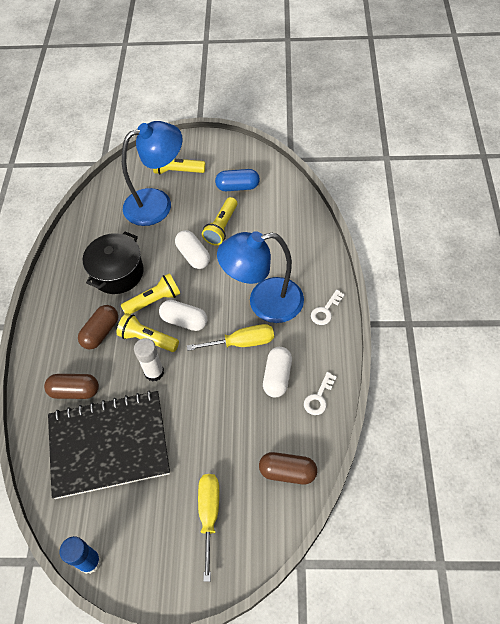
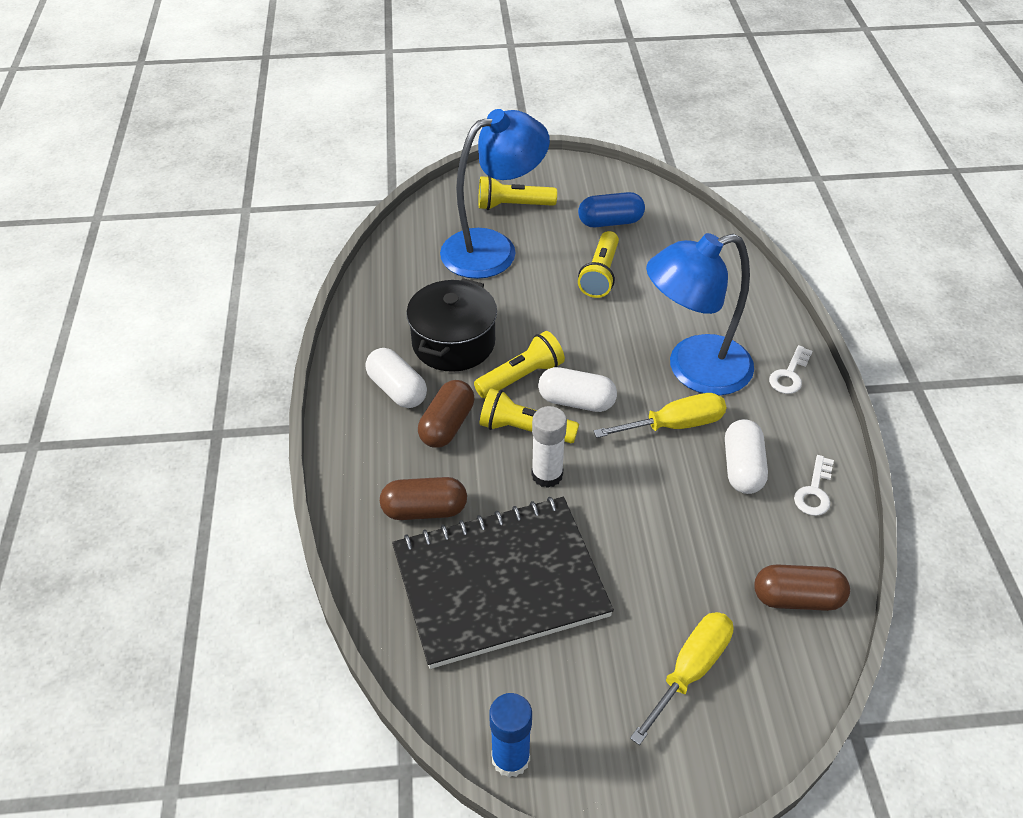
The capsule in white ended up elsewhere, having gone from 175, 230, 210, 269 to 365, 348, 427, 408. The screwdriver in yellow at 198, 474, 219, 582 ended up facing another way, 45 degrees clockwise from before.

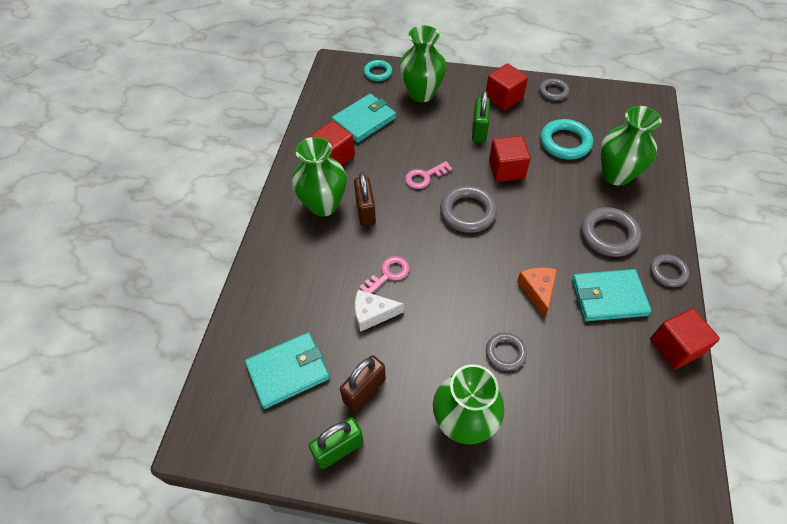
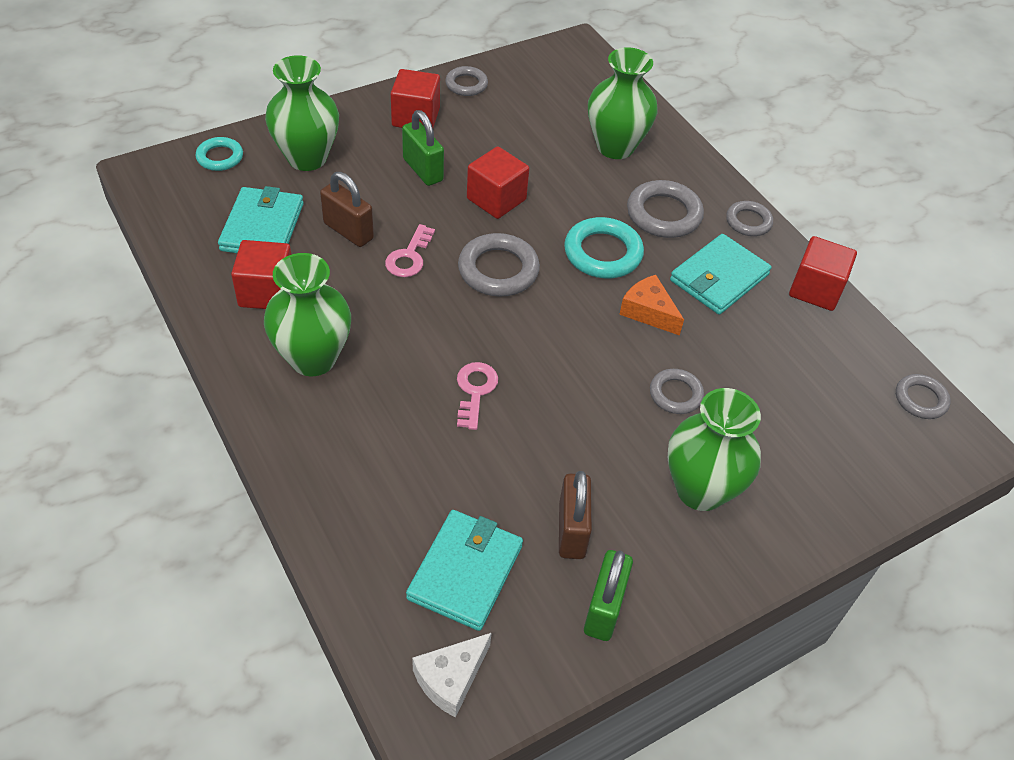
The padlock in brown ended up elsewhere, having gone from 354, 172, 376, 227 to 320, 172, 374, 247. The cheese in white ended up elsewhere, having gone from 355, 290, 404, 332 to 412, 633, 491, 718. The ring in turquoise ended up elsewhere, having gone from 540, 119, 593, 159 to 564, 217, 644, 278. The second view gained the ring in grey at 896, 374, 950, 419.

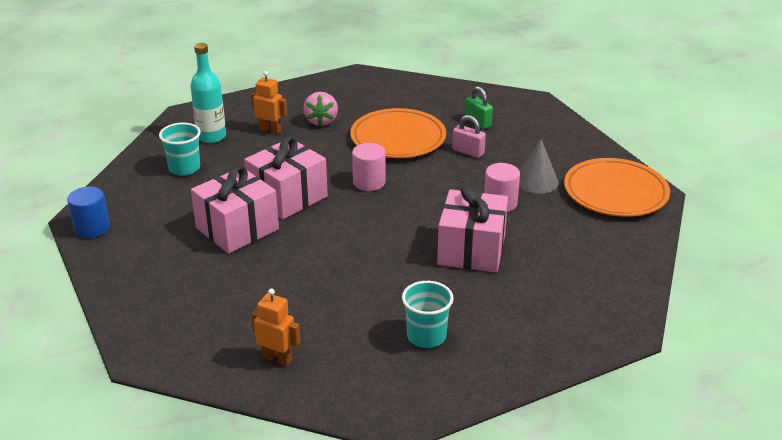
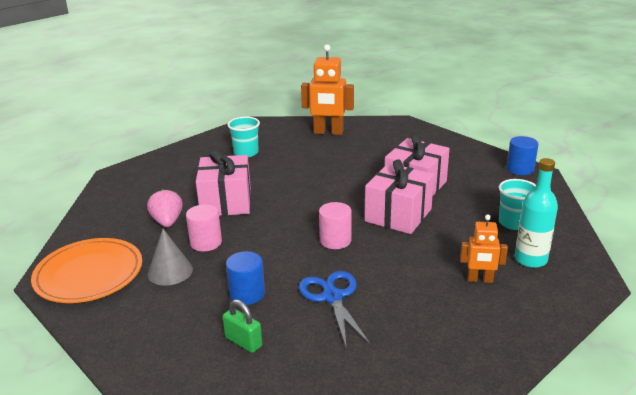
The strawberry in pink ended up elsewhere, having gone from 303, 92, 338, 126 to 147, 189, 183, 227. Where the padlock in pink stood at 452, 115, 486, 158, the cylinder in blue came to stand at 226, 251, 265, 305. Where the plate in orange stood at 350, 108, 446, 158, the scissors in blue came to stand at 299, 271, 371, 350. The size of the robot in orange at 251, 288, 301, 366 changed by a factor of 1.72.

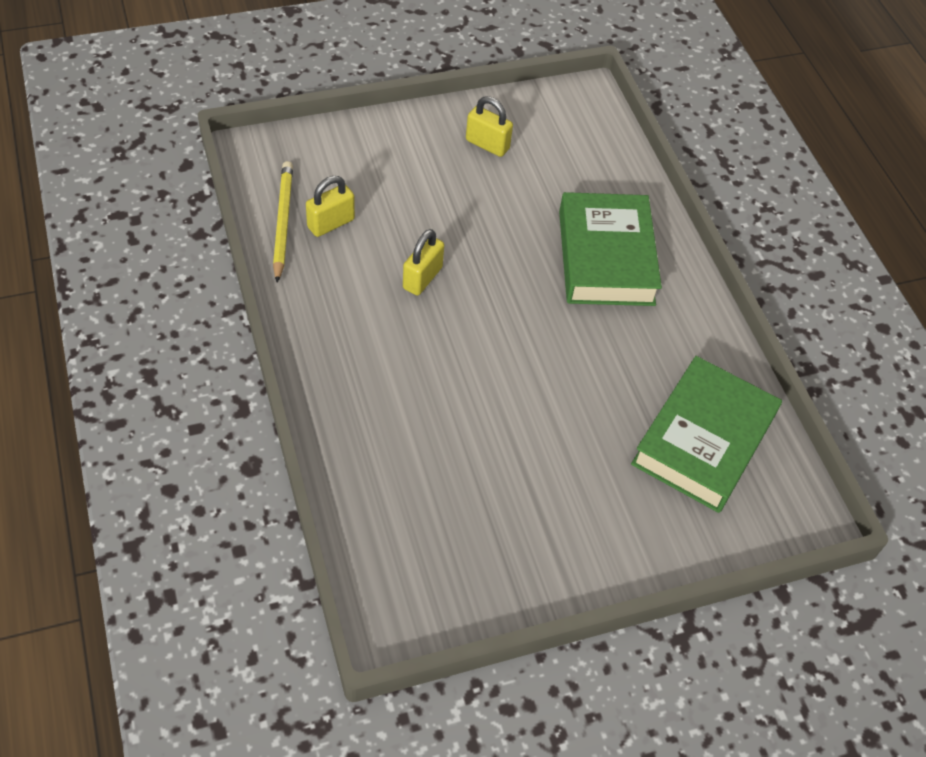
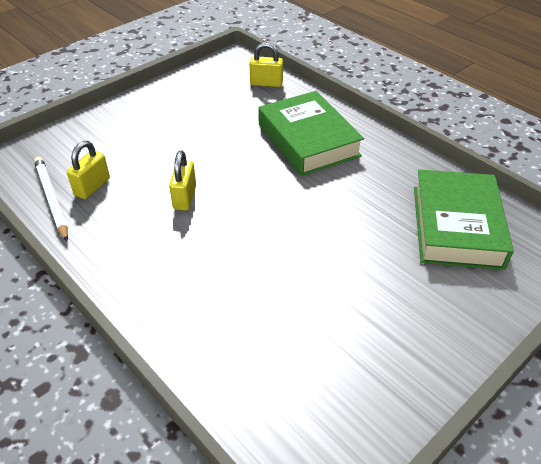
What was the pencil in yellow at 273, 161, 293, 283 turned into the pencil in white at 34, 157, 68, 241. The padlock in yellow ended up elsewhere, having gone from 466, 96, 513, 157 to 250, 42, 283, 87.

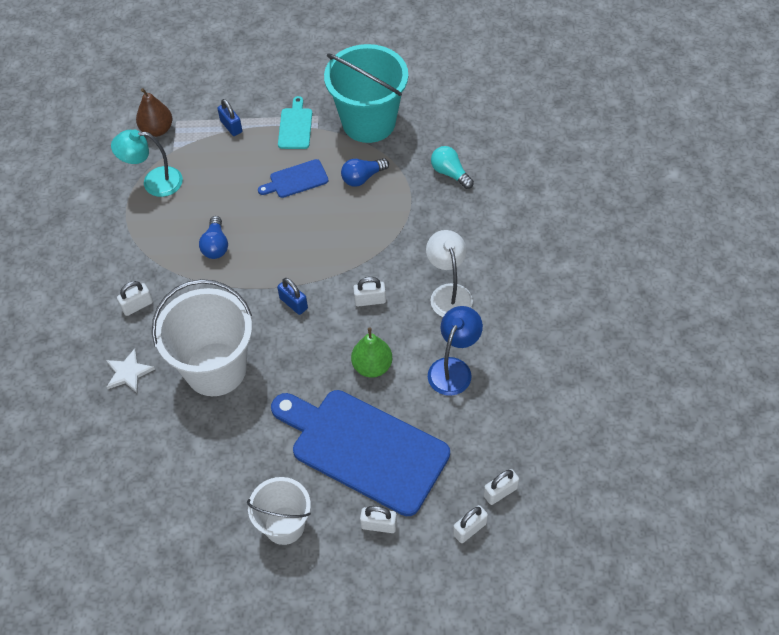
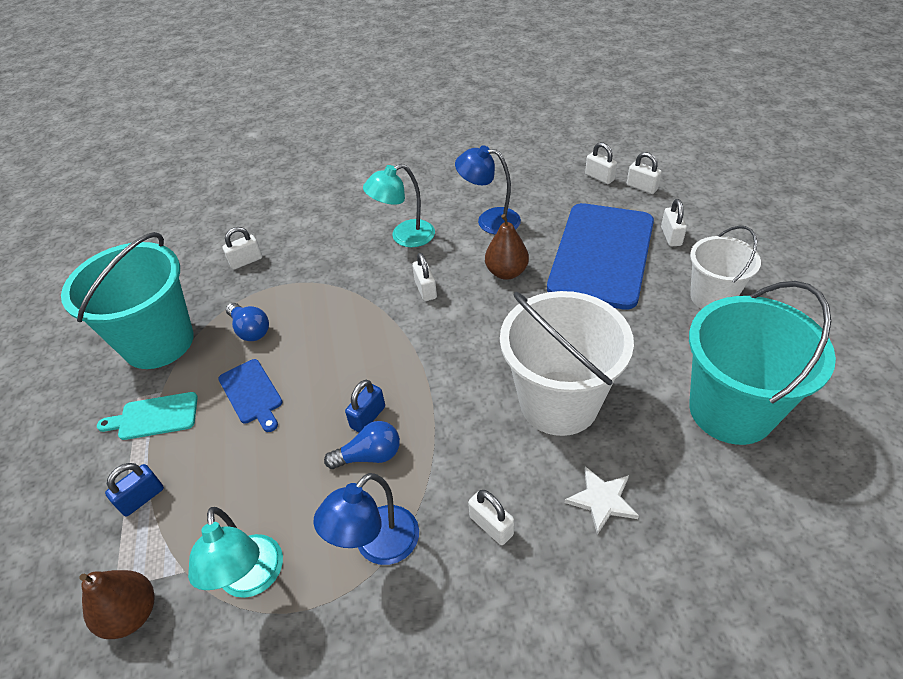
Where the light bulb in turquoise stood at 431, 146, 474, 189, the padlock in white came to stand at 223, 227, 262, 269. The second view gained the lamp in blue at 313, 473, 419, 565. The padlock in blue ended up elsewhere, having gone from 277, 278, 308, 315 to 345, 380, 385, 432. What was the lamp in white at 426, 230, 473, 317 turned into the lamp in turquoise at 363, 164, 435, 247. What was the pear in green at 351, 327, 392, 377 turned into the pear in brown at 485, 214, 529, 280. The second view gained the bucket in turquoise at 689, 281, 836, 445.

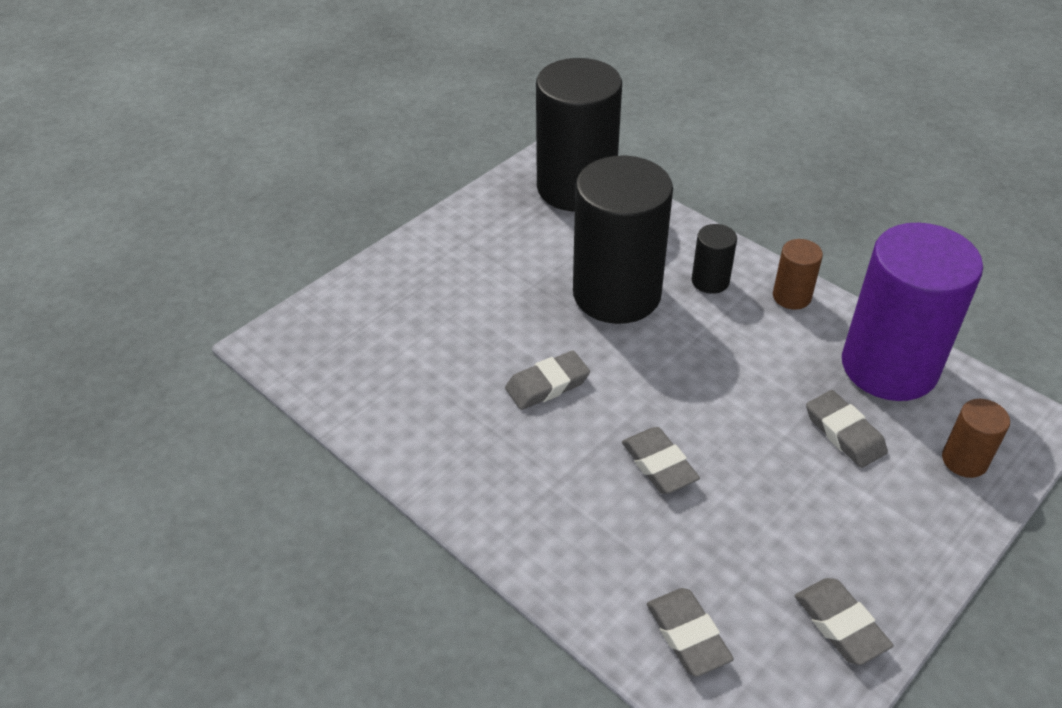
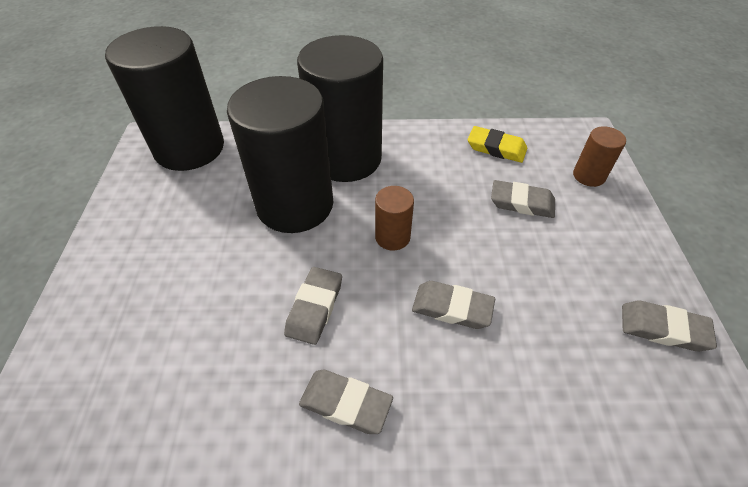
The size of the cylinder in black at 692, 224, 737, 294 changed by a factor of 2.31. The eraser in grey ended up elsewhere, having gone from 647, 588, 734, 677 to 299, 370, 393, 434. The cylinder in brown ended up elsewhere, having gone from 773, 239, 823, 310 to 375, 186, 414, 250. Where the cylinder in purple stood at 842, 223, 983, 401, the eraser in yellow came to stand at 468, 126, 527, 163.

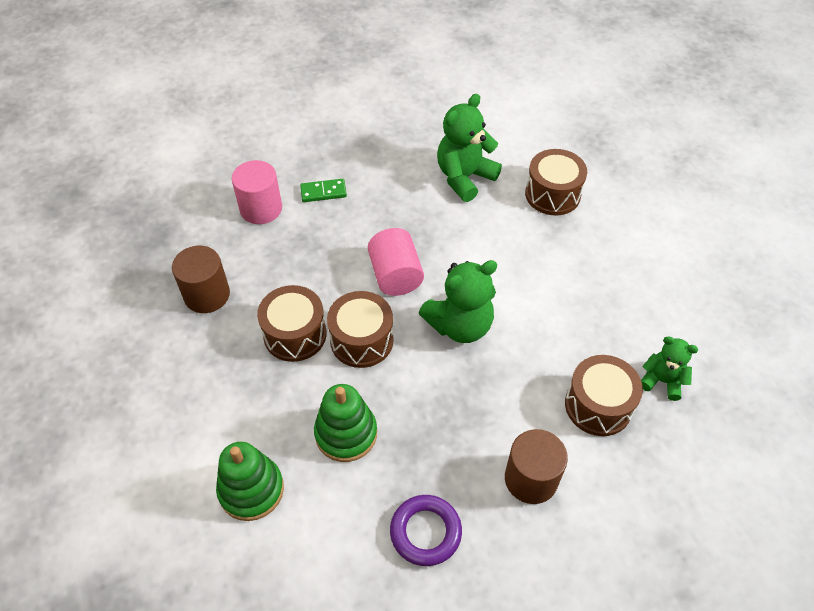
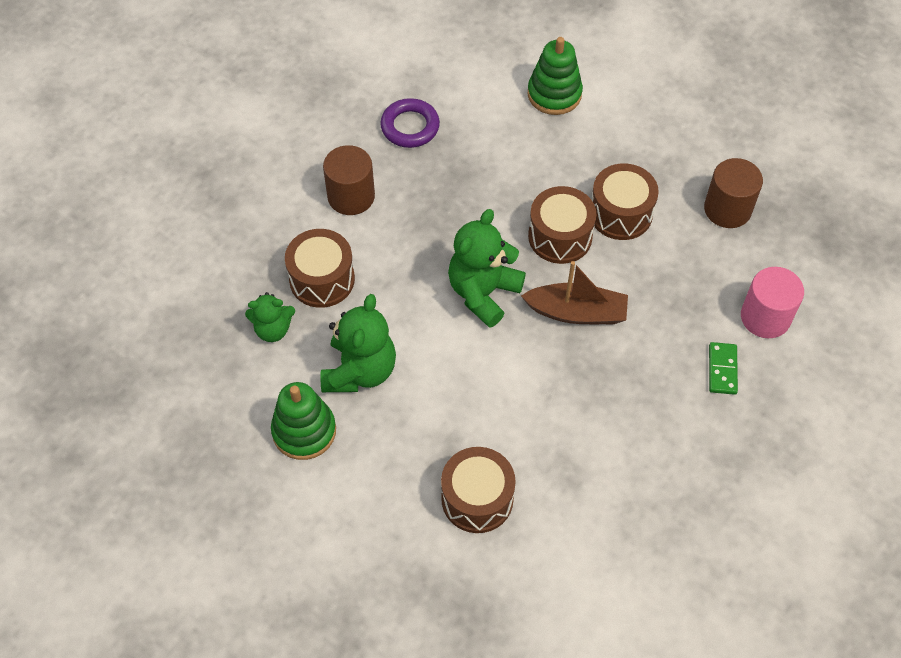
The stacking toy in green ended up elsewhere, having gone from 314, 384, 377, 462 to 271, 382, 336, 460. The teddy bear in green ended up elsewhere, having gone from 437, 94, 502, 202 to 321, 294, 396, 392. Where the cylinder in pink stood at 368, 228, 424, 296, the boat in brown came to stand at 521, 261, 628, 324. The domino in green at 300, 179, 347, 202 ended up facing another way, 45 degrees counterclockwise from before.

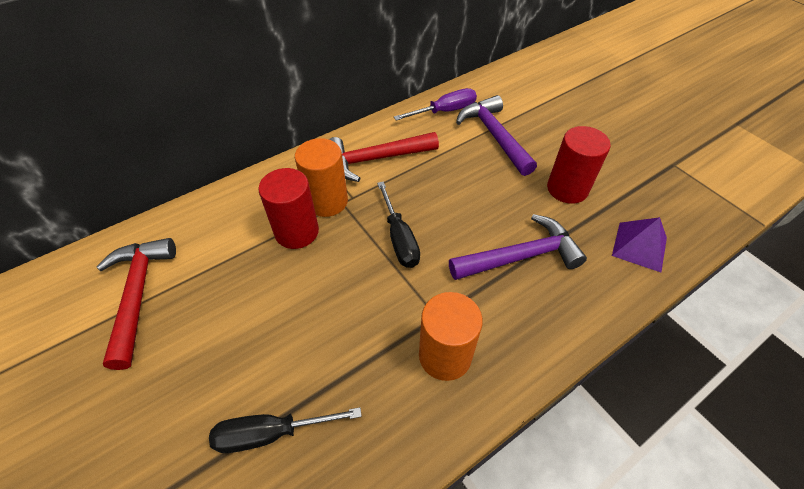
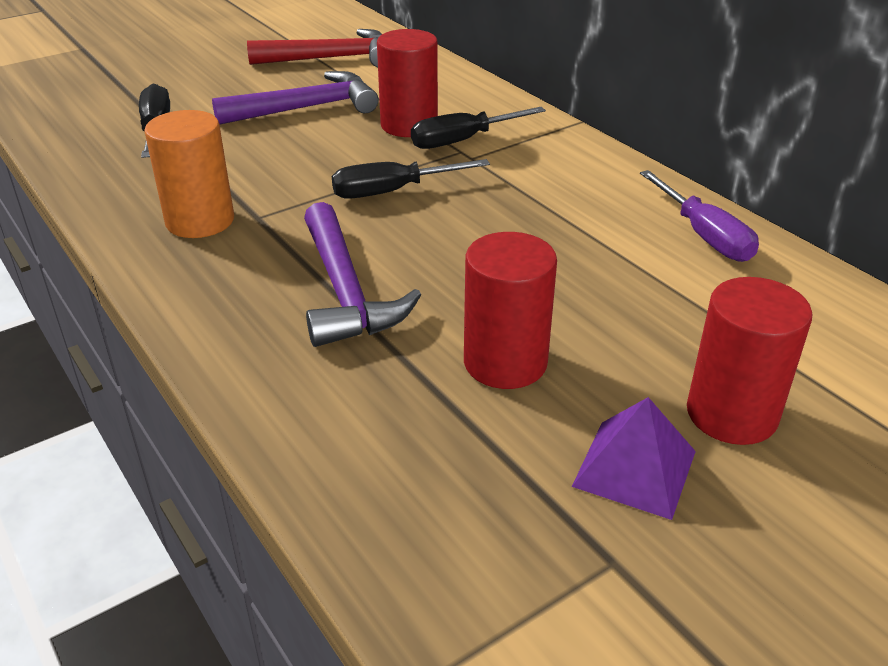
The hammer in purple ended up elsewhere, having gone from 456, 95, 537, 176 to 212, 71, 379, 125. Where the cylinder in orange stood at 295, 138, 348, 217, the screwdriver in black came to stand at 411, 107, 546, 149. The pyramid in purple ended up elsewhere, having gone from 612, 217, 667, 272 to 572, 397, 696, 520. The second view gained the cylinder in red at 687, 277, 812, 445. The second view lost the hammer in red at 329, 132, 439, 182.

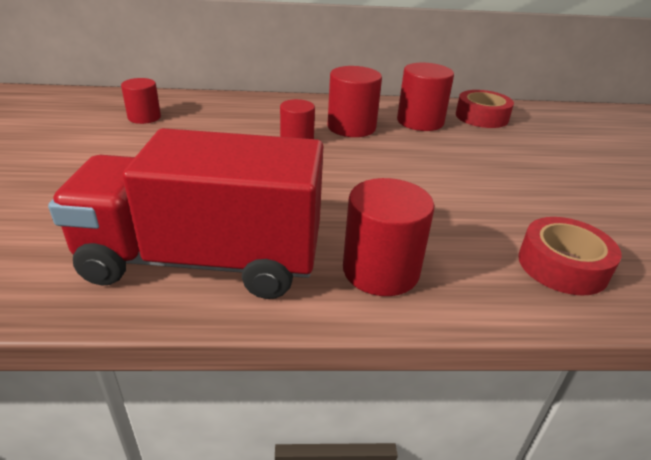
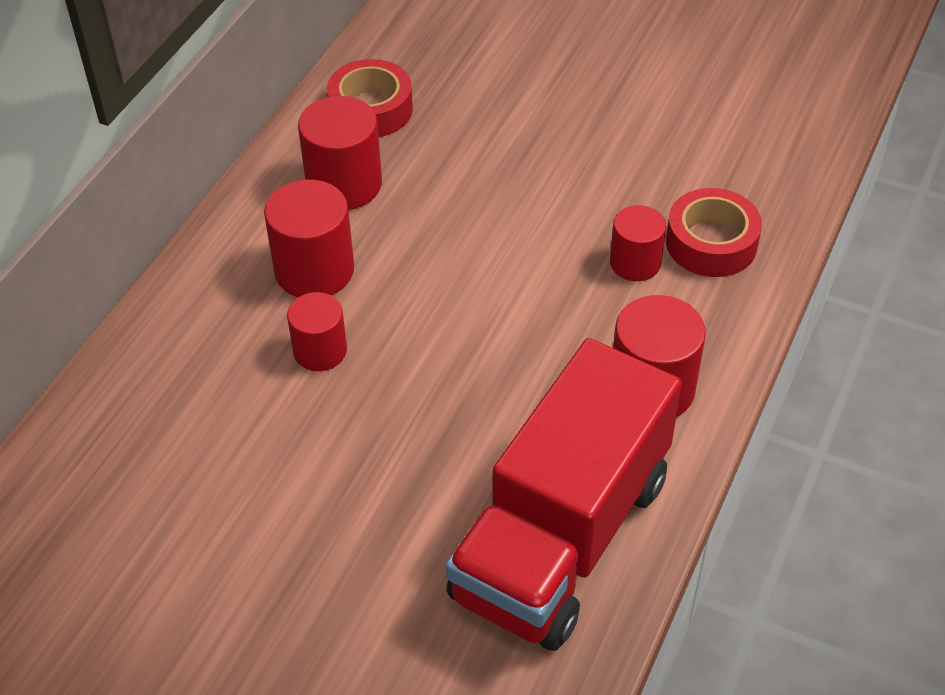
The cylinder in red ended up elsewhere, having gone from 121, 78, 161, 124 to 610, 205, 666, 281.

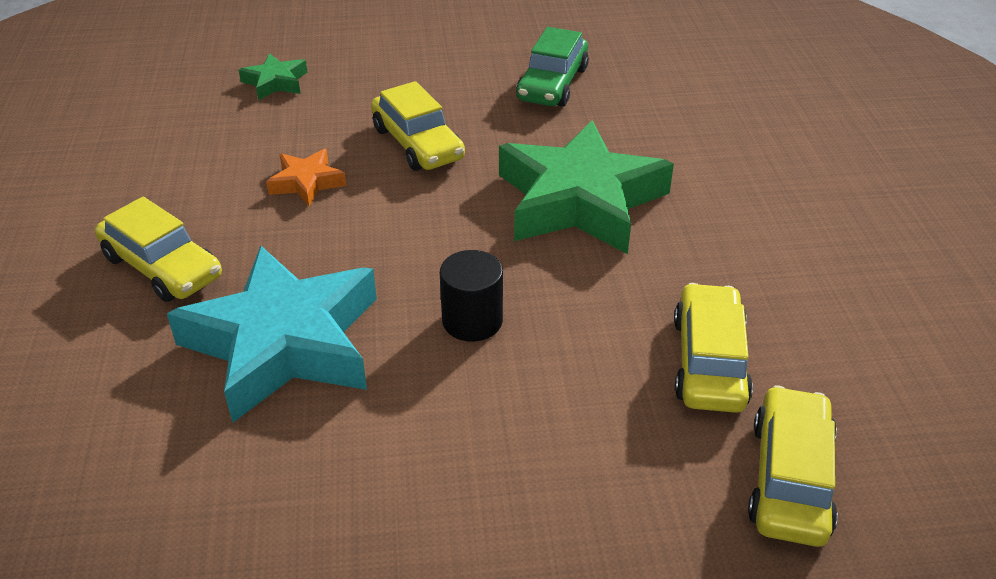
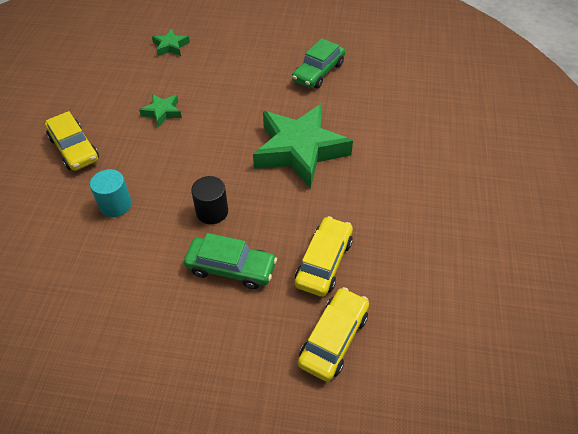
Where the star in turquoise stood at 167, 246, 377, 423, the cylinder in turquoise came to stand at 90, 169, 132, 217. What was the star in orange at 266, 149, 346, 207 turned into the star in green at 139, 94, 182, 127. The second view gained the car in green at 184, 233, 277, 289. The second view lost the car in yellow at 371, 81, 465, 171.

